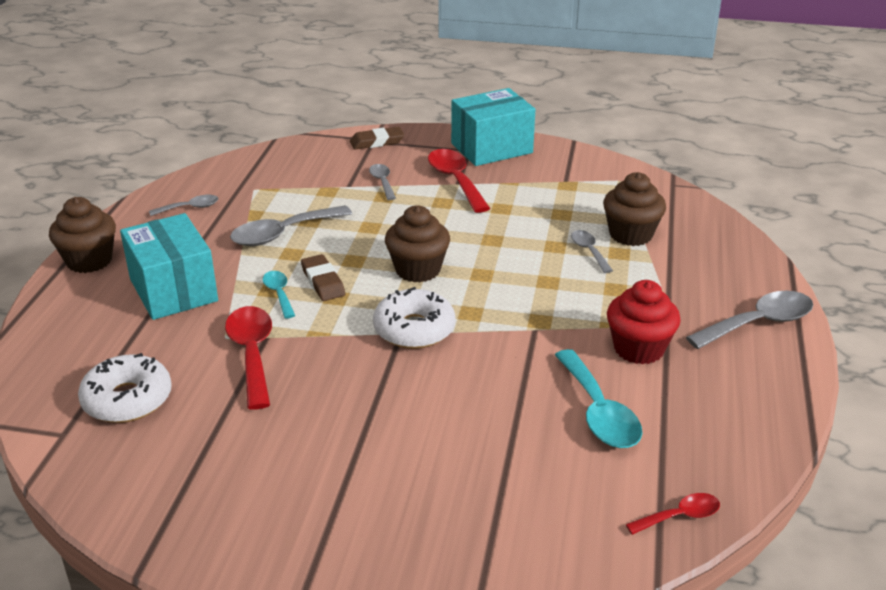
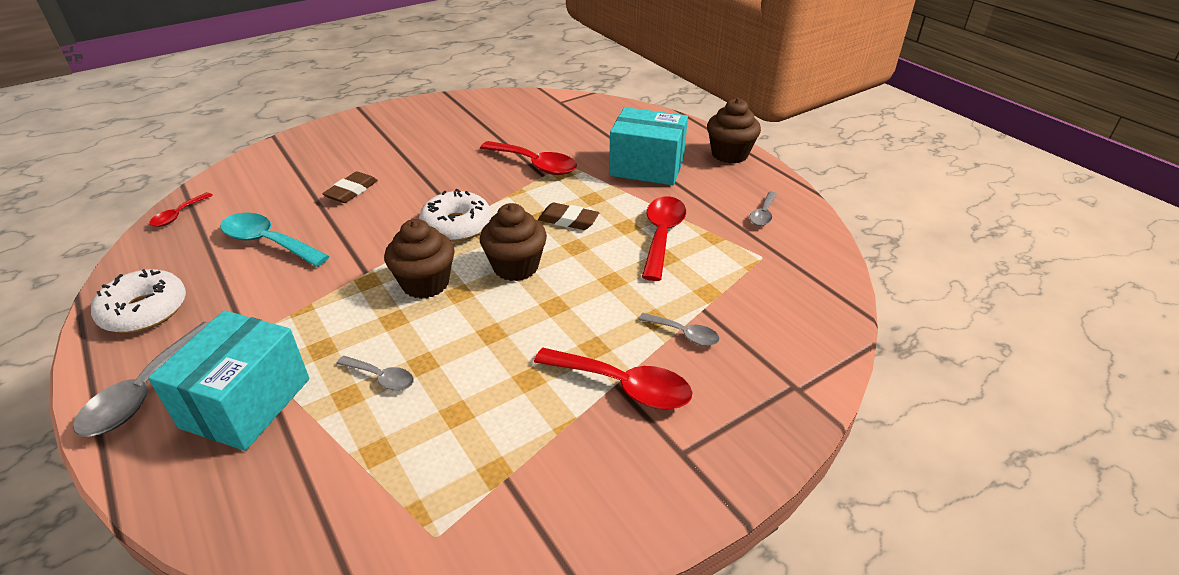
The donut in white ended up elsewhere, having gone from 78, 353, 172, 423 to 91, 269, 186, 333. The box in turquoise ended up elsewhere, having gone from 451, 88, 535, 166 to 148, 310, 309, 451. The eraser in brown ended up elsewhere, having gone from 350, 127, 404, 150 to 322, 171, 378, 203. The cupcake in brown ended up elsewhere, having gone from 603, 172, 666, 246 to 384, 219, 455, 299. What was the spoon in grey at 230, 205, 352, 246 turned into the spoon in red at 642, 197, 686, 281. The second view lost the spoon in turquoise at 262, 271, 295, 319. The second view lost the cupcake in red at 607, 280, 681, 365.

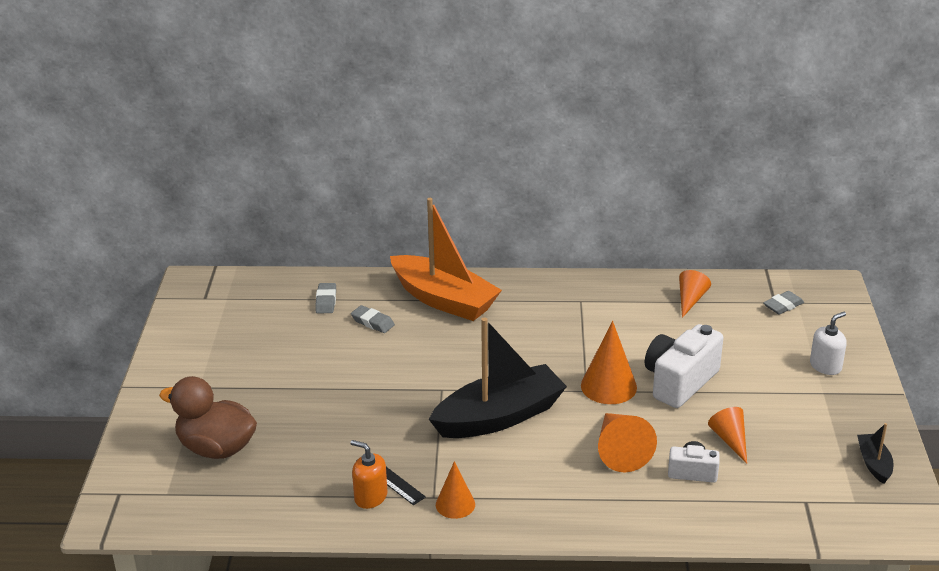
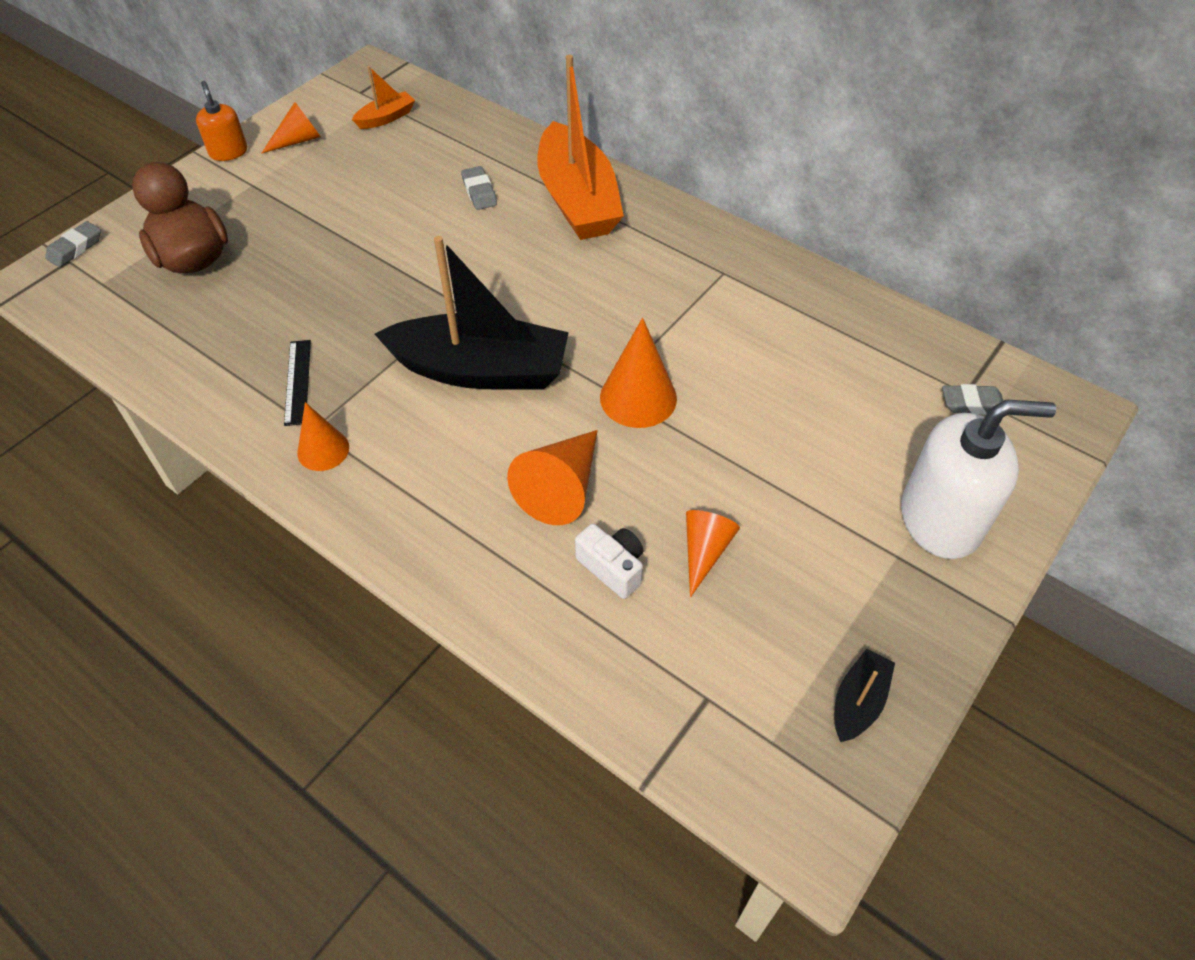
The eraser in grey ended up elsewhere, having gone from 315, 283, 336, 313 to 45, 221, 101, 267. The soap dispenser in orange ended up elsewhere, having gone from 350, 440, 388, 509 to 196, 81, 247, 161. The cone in orange ended up elsewhere, having gone from 679, 270, 711, 318 to 261, 102, 321, 154. The second view gained the boat in orange at 352, 66, 415, 129. The size of the soap dispenser in white at 810, 312, 847, 375 changed by a factor of 1.91. The second view lost the camera in white at 645, 324, 723, 408.

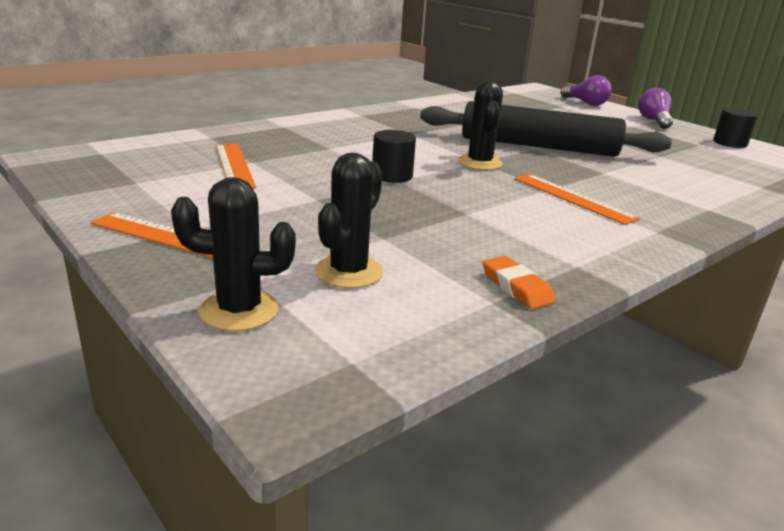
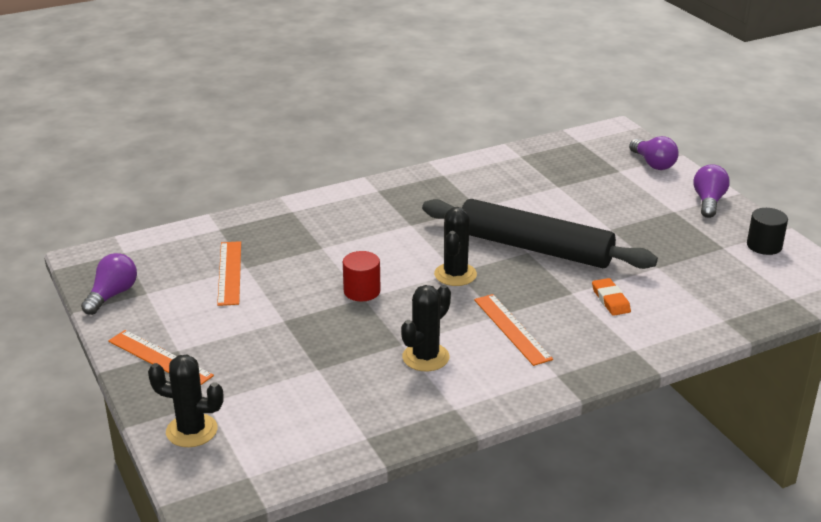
The second view gained the light bulb in purple at 81, 253, 137, 315. What was the cylinder in black at 372, 130, 416, 183 turned into the cylinder in red at 343, 251, 381, 301. The cactus in black ended up elsewhere, having gone from 315, 152, 383, 288 to 401, 285, 451, 371. The eraser in orange ended up elsewhere, having gone from 483, 256, 556, 309 to 592, 278, 631, 316.

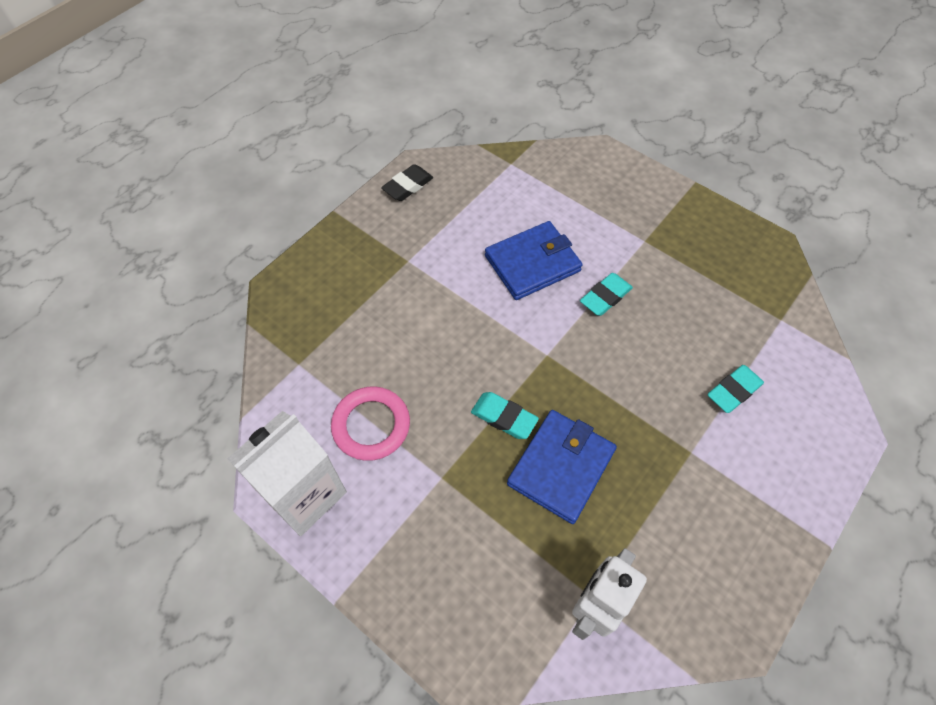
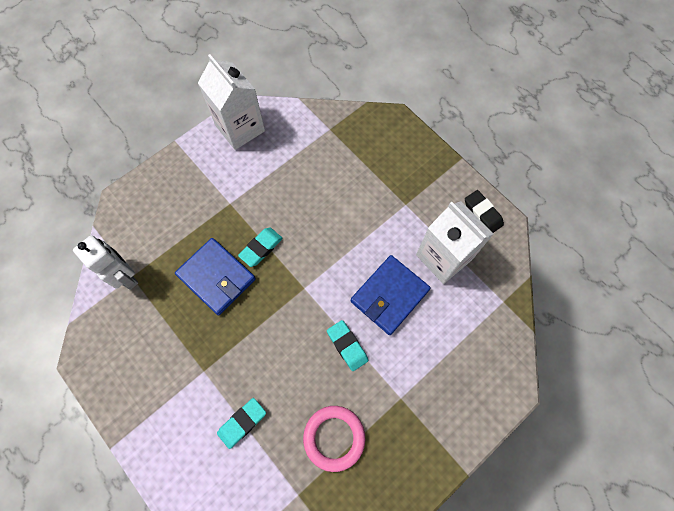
The eraser in turquoise at 708, 365, 764, 413 ended up facing another way, 75 degrees clockwise from before. The ring in pink ended up elsewhere, having gone from 331, 387, 410, 461 to 303, 406, 365, 472. The wallet in blue at 485, 221, 583, 300 ended up facing another way, 60 degrees clockwise from before. The second view gained the carton in white at 416, 201, 494, 284.

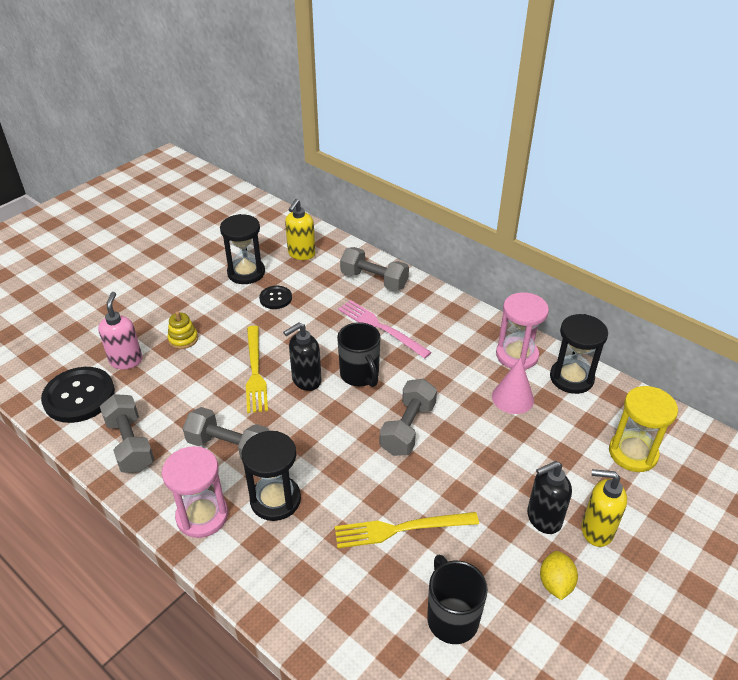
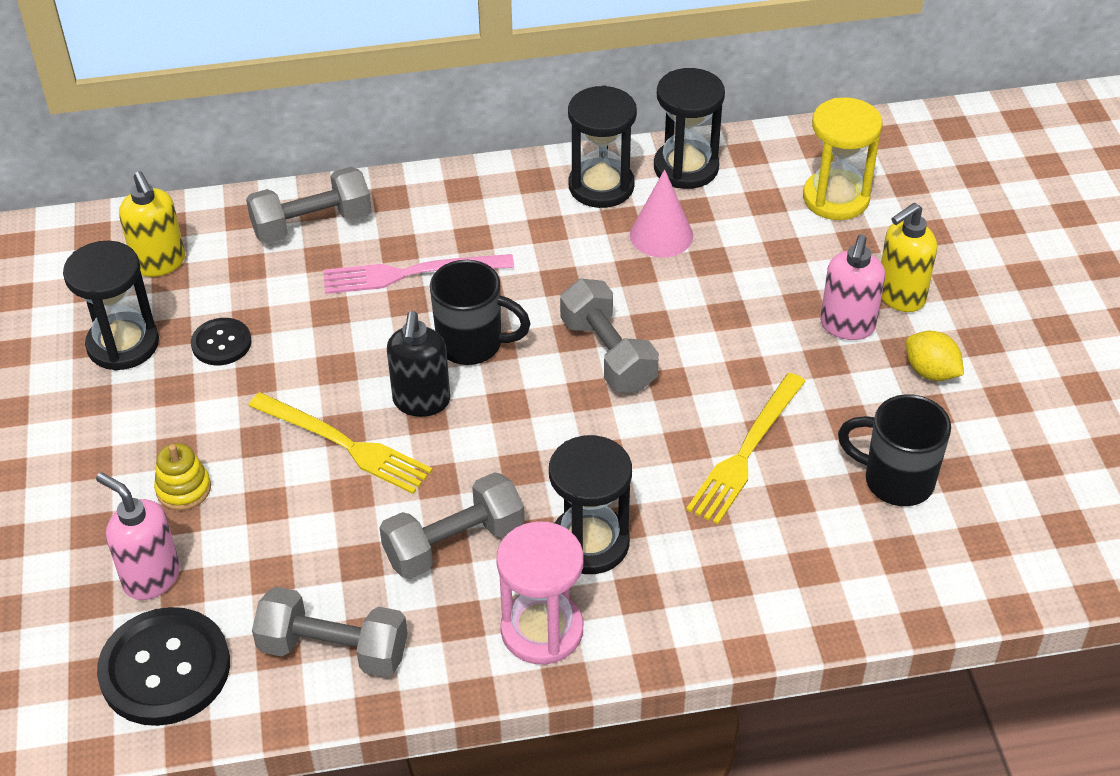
What was the hourglass in pink at 496, 292, 549, 369 turned into the hourglass in black at 568, 86, 637, 208. What was the soap dispenser in black at 527, 461, 572, 534 turned into the soap dispenser in pink at 820, 234, 885, 340.

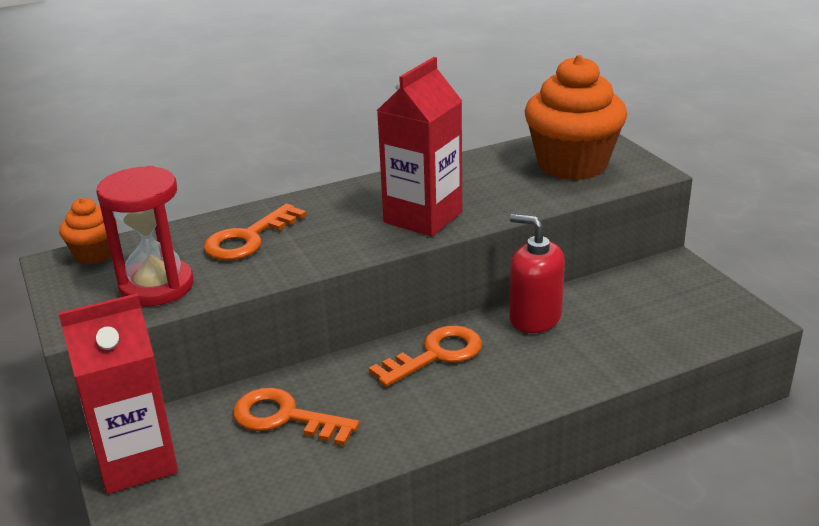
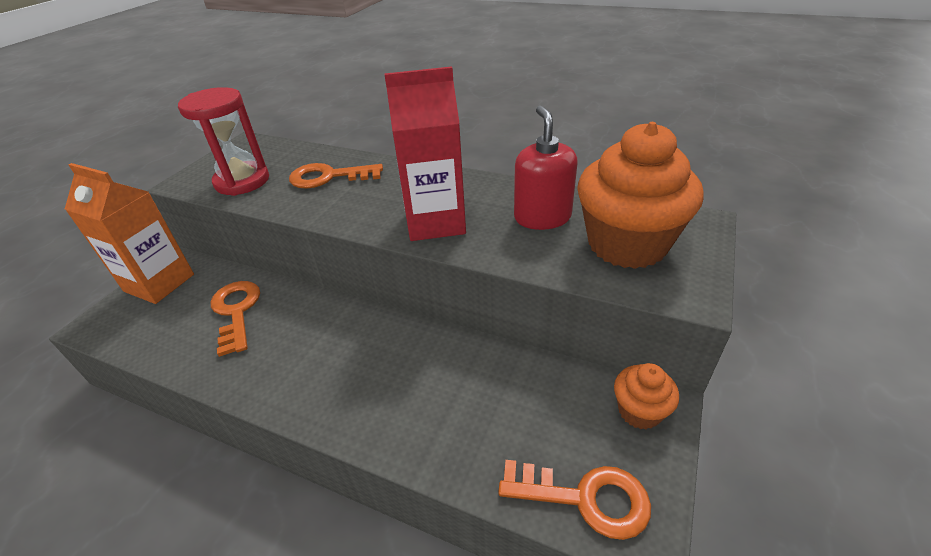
What was the carton in red at 58, 293, 178, 494 turned into the carton in orange at 65, 163, 194, 304. The key in orange ended up elsewhere, having gone from 369, 325, 482, 387 to 498, 460, 651, 540. The soap dispenser in red ended up elsewhere, having gone from 509, 214, 565, 333 to 514, 106, 578, 230. The cupcake in orange ended up elsewhere, having gone from 59, 198, 117, 264 to 614, 363, 679, 429.

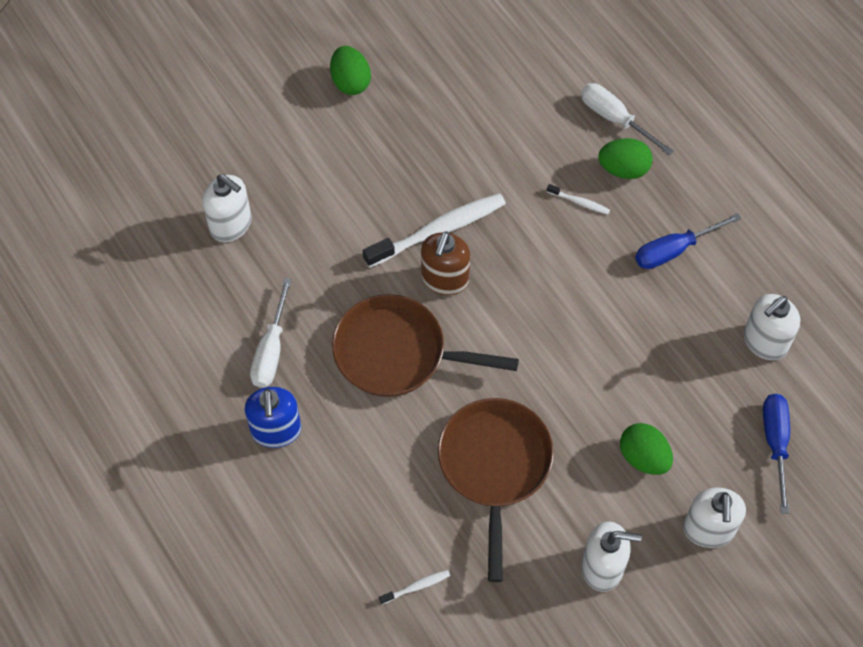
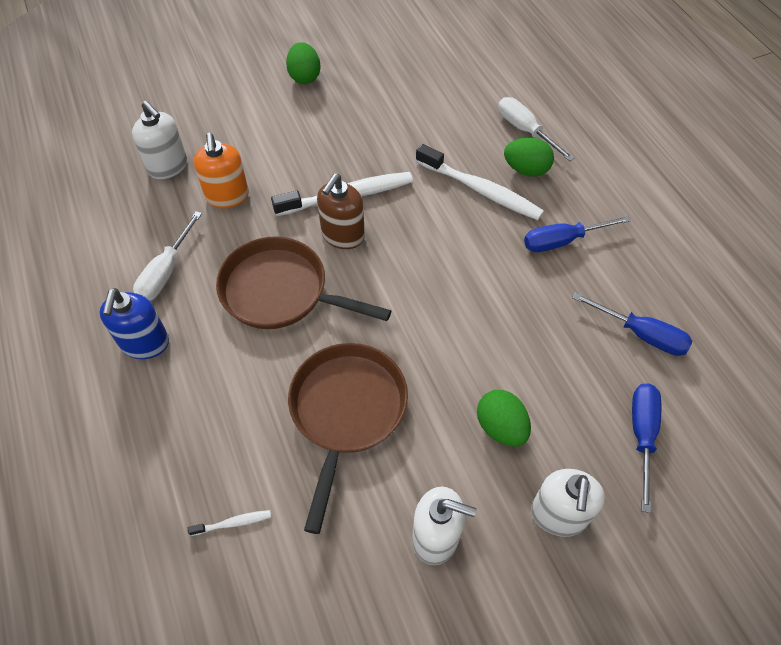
The second view gained the soap dispenser in orange at 194, 133, 249, 208. The size of the toothbrush in white at 547, 184, 610, 214 changed by a factor of 2.31. Where the soap dispenser in white stood at 744, 294, 800, 360, the screwdriver in blue came to stand at 572, 292, 692, 356.

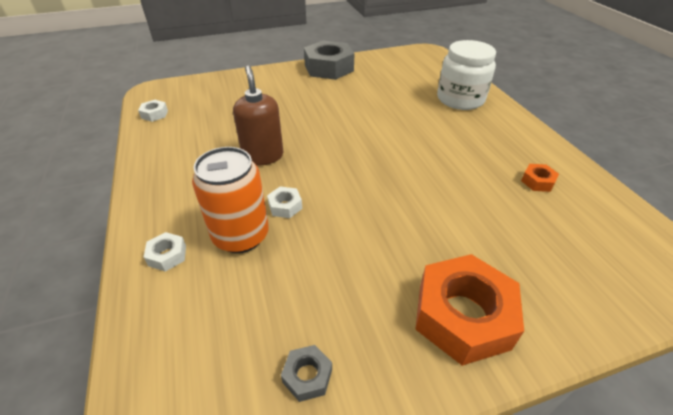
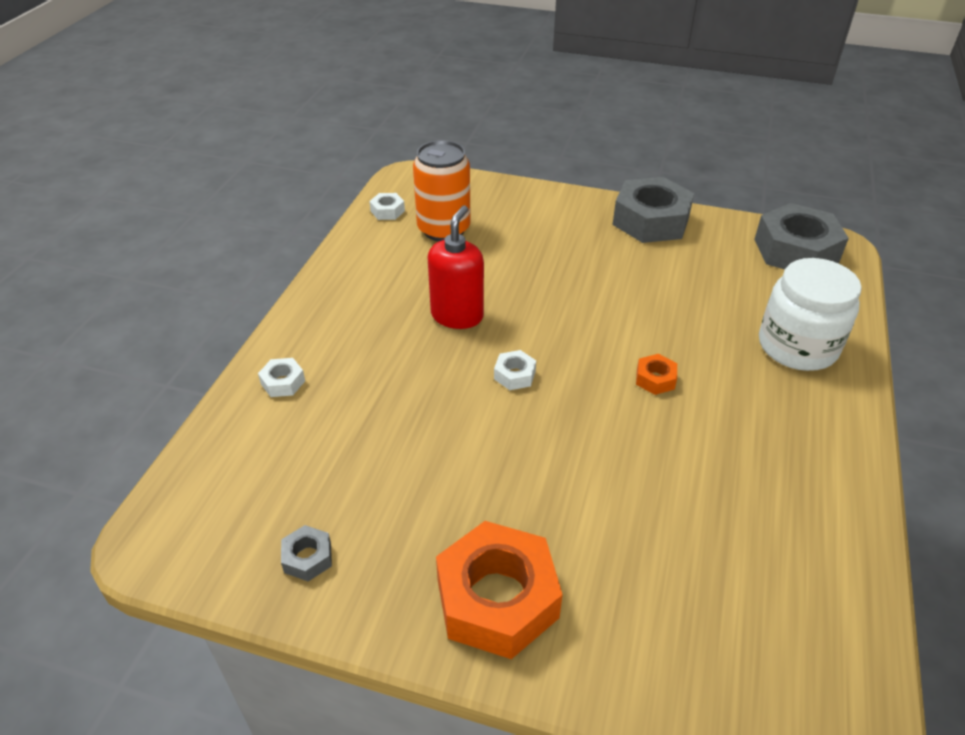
The can in orange ended up elsewhere, having gone from 192, 147, 269, 253 to 413, 140, 471, 241. What was the soap dispenser in brown at 233, 65, 283, 165 turned into the soap dispenser in red at 428, 205, 484, 329. The nut in white ended up elsewhere, having gone from 267, 186, 302, 218 to 494, 350, 536, 390. The nut in orange ended up elsewhere, having gone from 521, 164, 559, 192 to 636, 354, 677, 395. The second view gained the nut in grey at 754, 203, 849, 270.

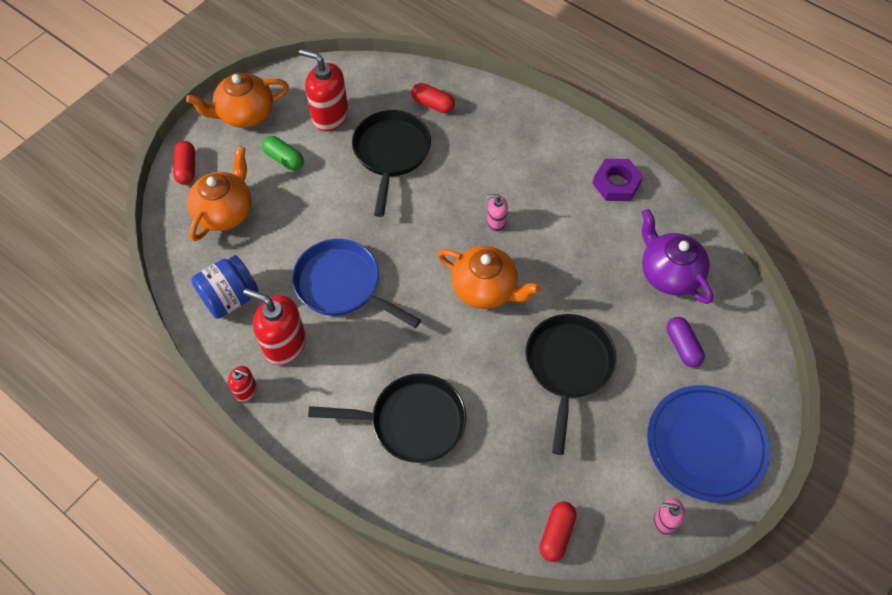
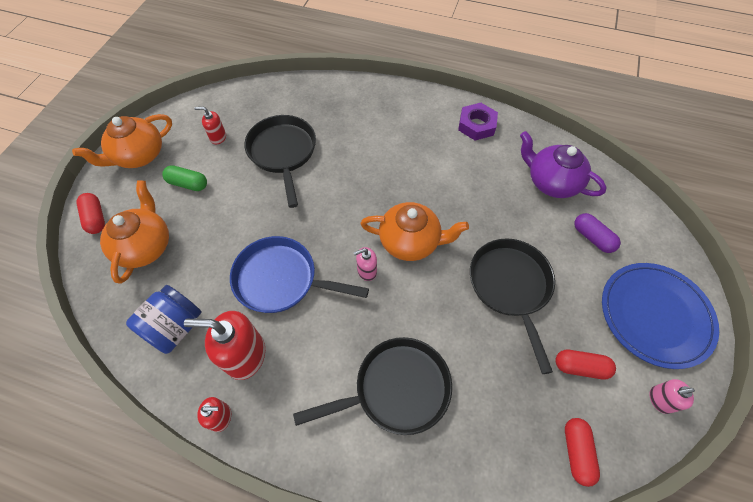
The size of the soap dispenser in red at 299, 49, 348, 131 changed by a factor of 0.52. The soap dispenser in pink ended up elsewhere, having gone from 486, 194, 508, 232 to 353, 247, 377, 281. The capsule in red ended up elsewhere, having gone from 412, 83, 455, 113 to 555, 350, 616, 379.

